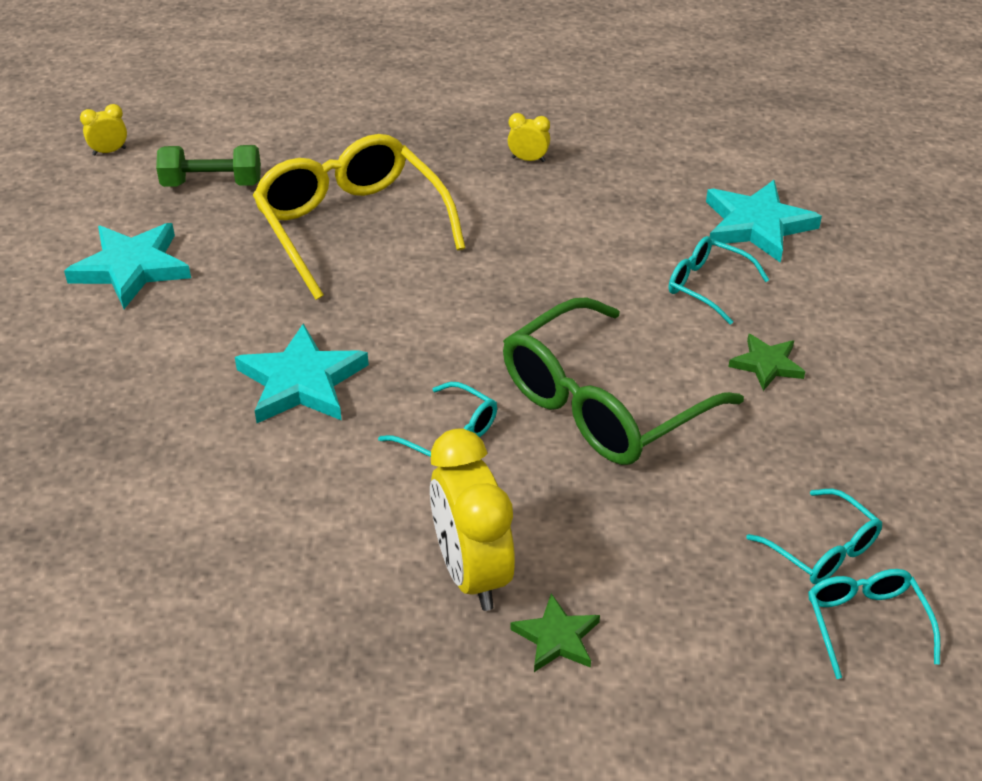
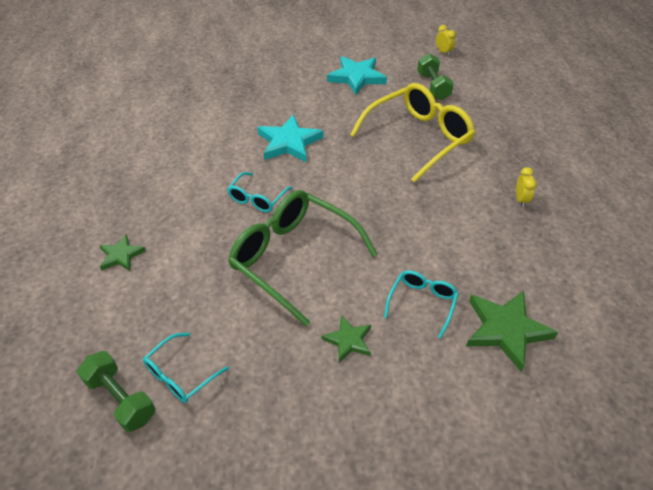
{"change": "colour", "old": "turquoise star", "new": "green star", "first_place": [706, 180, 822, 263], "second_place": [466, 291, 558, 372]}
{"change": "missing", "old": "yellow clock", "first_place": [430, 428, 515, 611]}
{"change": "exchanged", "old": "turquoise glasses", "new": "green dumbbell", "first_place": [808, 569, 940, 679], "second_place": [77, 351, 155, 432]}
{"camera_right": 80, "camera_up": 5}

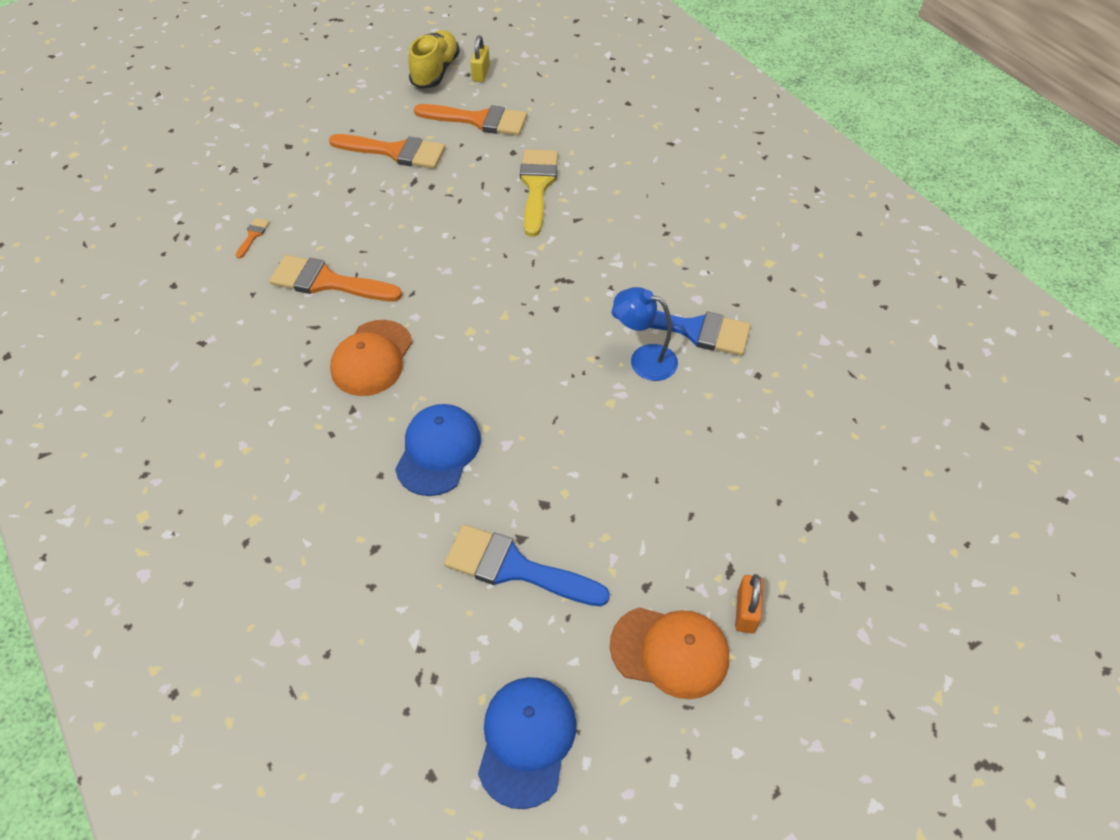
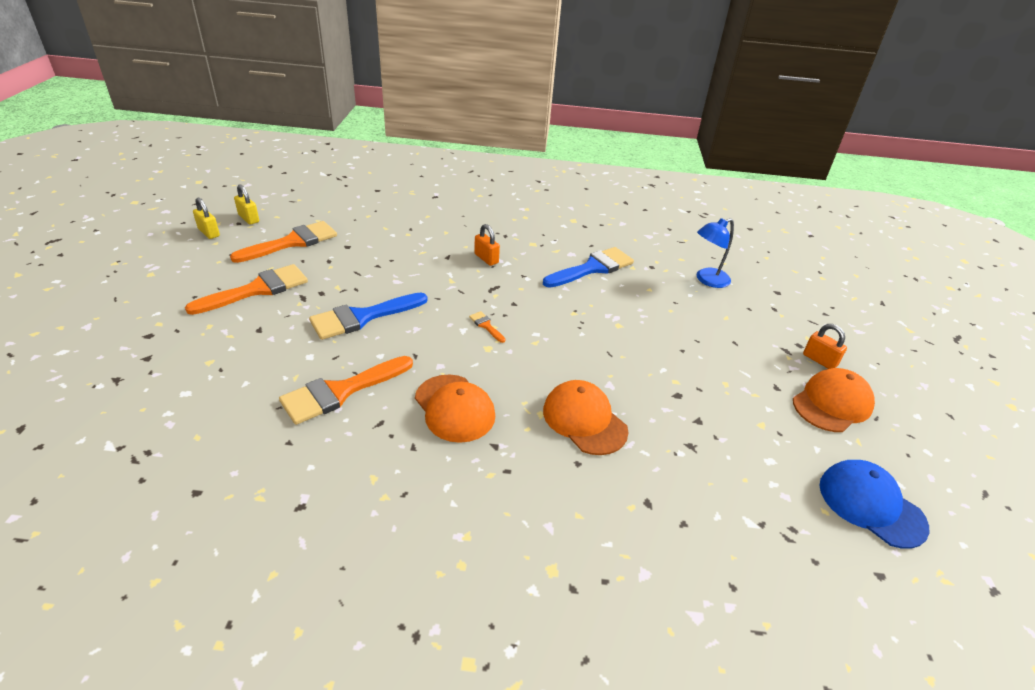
{"change": "exchanged", "old": "yellow shoe", "new": "yellow padlock", "first_place": [409, 30, 460, 89], "second_place": [193, 197, 220, 239]}
{"change": "missing", "old": "yellow brush", "first_place": [520, 149, 558, 237]}
{"change": "relocated", "old": "orange brush", "first_place": [236, 218, 270, 259], "second_place": [469, 311, 505, 343]}
{"change": "relocated", "old": "blue lamp", "first_place": [613, 287, 678, 381], "second_place": [697, 218, 734, 288]}
{"change": "colour", "old": "blue cap", "new": "orange cap", "first_place": [395, 404, 481, 496], "second_place": [543, 380, 629, 455]}
{"change": "relocated", "old": "blue brush", "first_place": [444, 525, 610, 606], "second_place": [309, 292, 428, 340]}
{"change": "appeared", "new": "orange padlock", "second_place": [474, 224, 500, 266]}
{"camera_right": -55, "camera_up": -15}

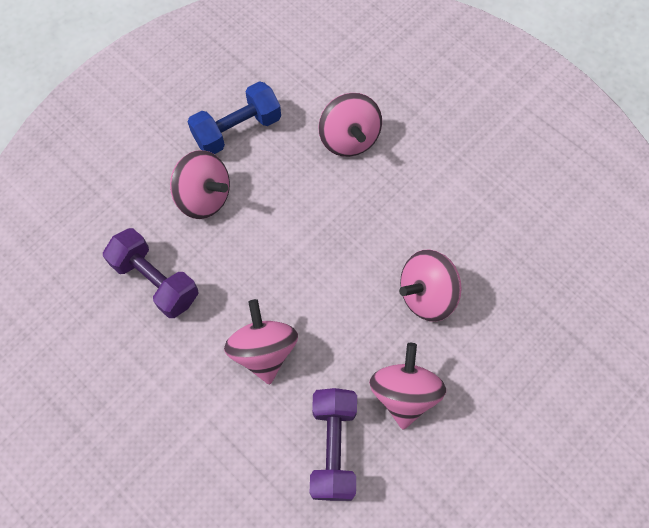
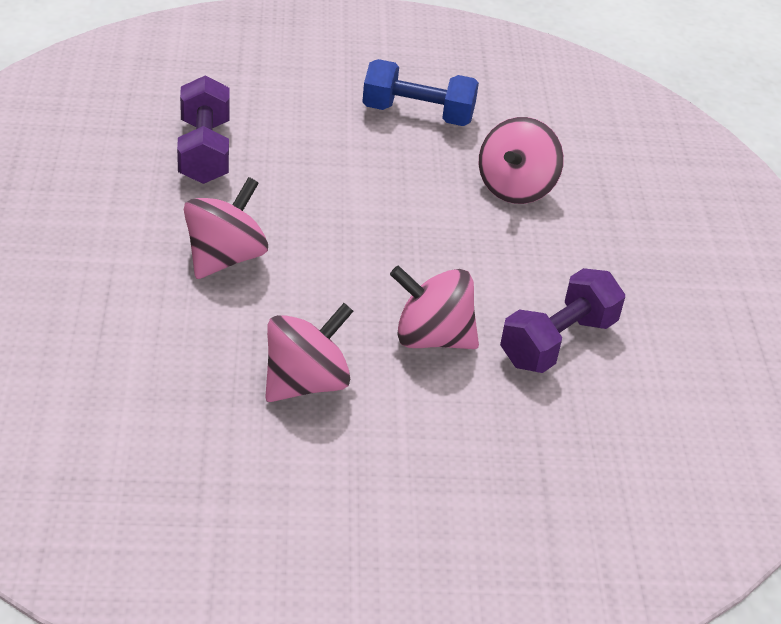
{"change": "missing", "old": "pink spinning top", "first_place": [170, 150, 230, 219]}
{"change": "relocated", "old": "purple dumbbell", "first_place": [310, 388, 357, 501], "second_place": [500, 268, 625, 373]}
{"camera_right": 40, "camera_up": -25}

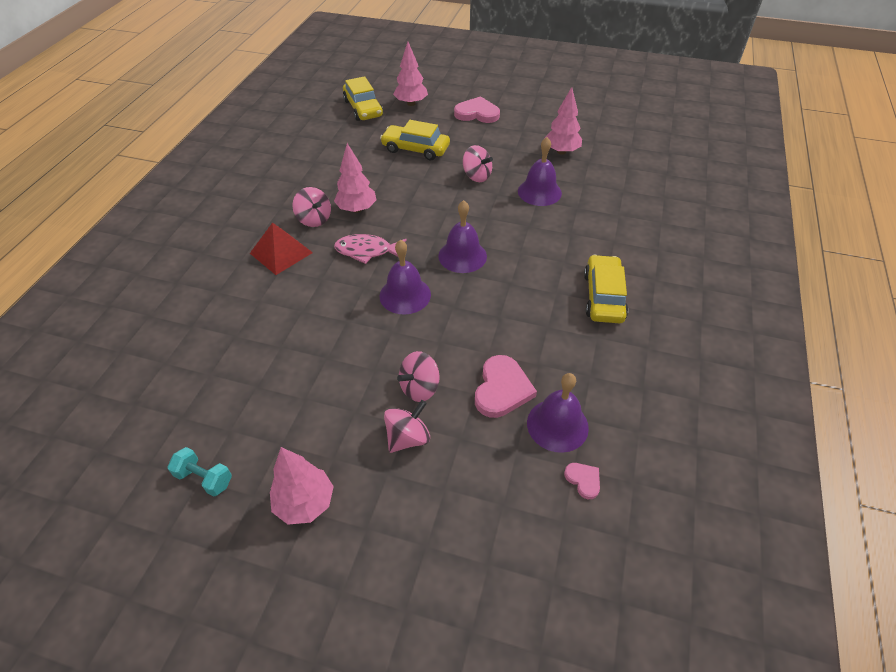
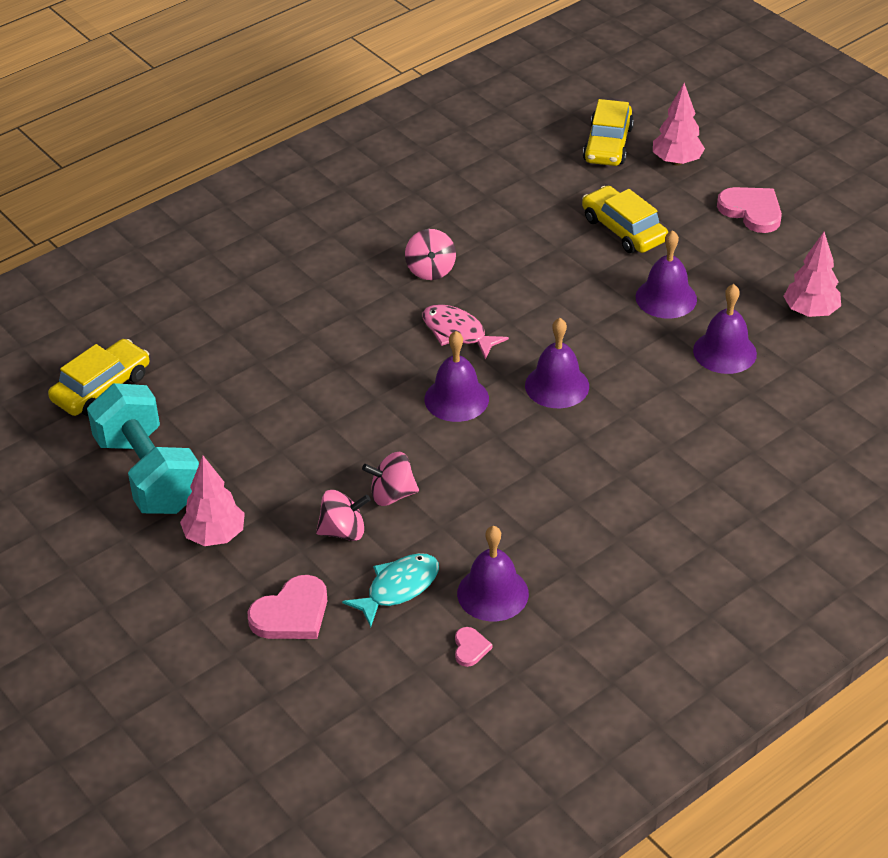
{"change": "missing", "old": "pink tree", "first_place": [334, 143, 376, 213]}
{"change": "exchanged", "old": "pink spinning top", "new": "purple bell", "first_place": [463, 145, 493, 182], "second_place": [636, 230, 697, 319]}
{"change": "missing", "old": "red pyramid", "first_place": [250, 222, 313, 275]}
{"change": "relocated", "old": "yellow car", "first_place": [584, 255, 628, 323], "second_place": [48, 339, 149, 416]}
{"change": "relocated", "old": "pink heart", "first_place": [475, 355, 537, 418], "second_place": [248, 575, 327, 639]}
{"change": "size", "old": "turquoise dumbbell", "first_place": [167, 447, 232, 496], "second_place": [87, 383, 199, 514], "factor": 2.37}
{"change": "appeared", "new": "turquoise fish", "second_place": [342, 553, 439, 627]}
{"camera_right": 35, "camera_up": -5}

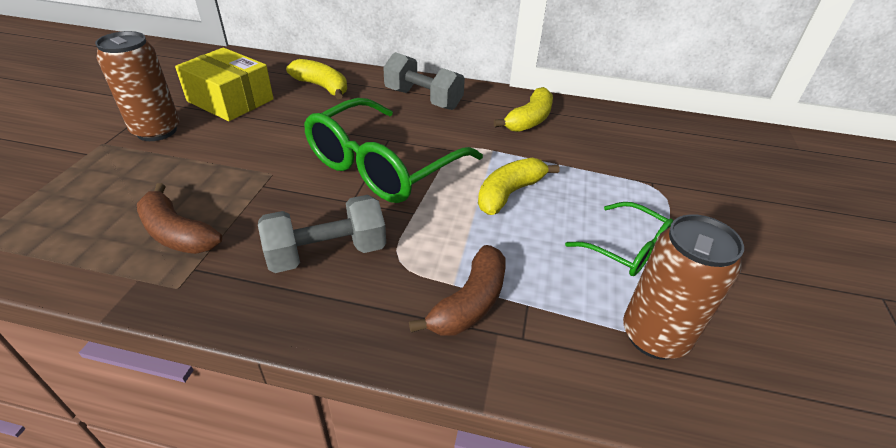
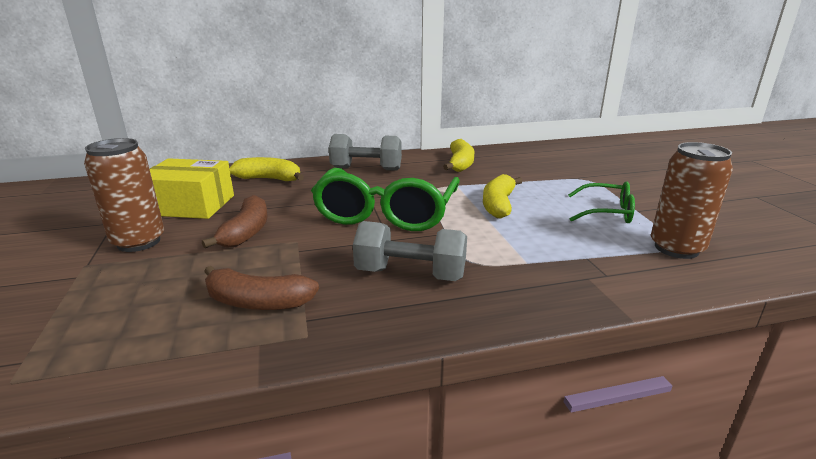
{"change": "spun", "old": "grey dumbbell", "first_place": [258, 195, 386, 273], "second_place": [353, 221, 467, 281], "degrees": 60}
{"change": "relocated", "old": "brown banana", "first_place": [409, 245, 506, 336], "second_place": [202, 195, 268, 248]}
{"camera_right": -25, "camera_up": -15}

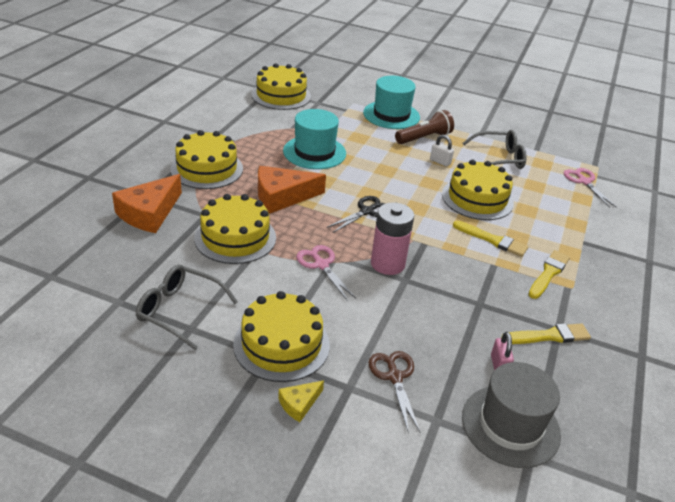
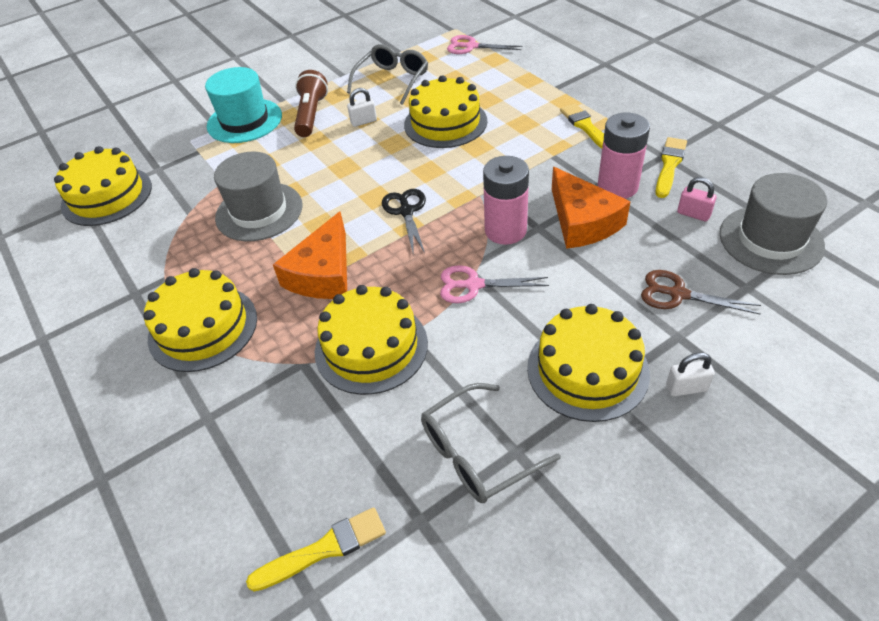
{"change": "colour", "old": "turquoise hat", "new": "grey hat", "first_place": [283, 109, 346, 169], "second_place": [214, 152, 303, 241]}
{"change": "relocated", "old": "orange cheese", "first_place": [112, 174, 182, 233], "second_place": [552, 167, 631, 249]}
{"change": "relocated", "old": "yellow brush", "first_place": [453, 221, 528, 257], "second_place": [246, 507, 386, 592]}
{"change": "exchanged", "old": "yellow cheese", "new": "white padlock", "first_place": [278, 380, 324, 422], "second_place": [666, 352, 715, 397]}
{"change": "appeared", "new": "pink battery", "second_place": [598, 113, 650, 199]}
{"camera_right": -50, "camera_up": 10}

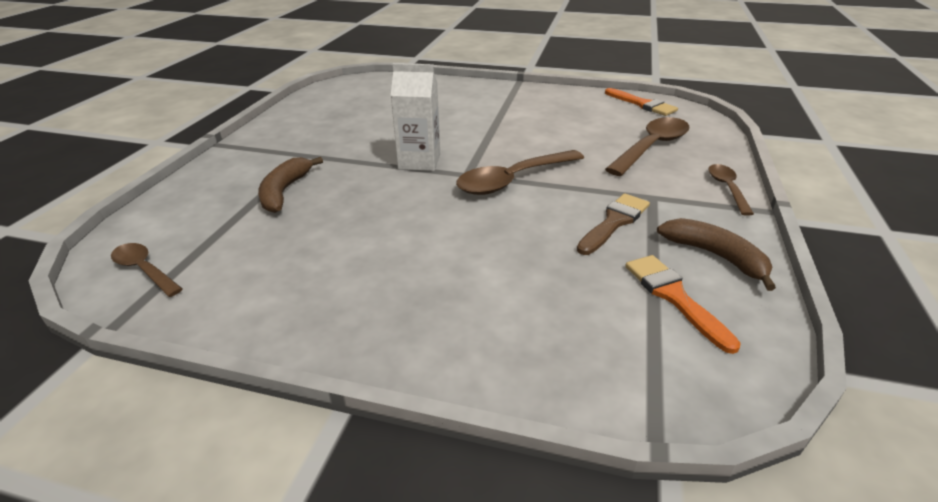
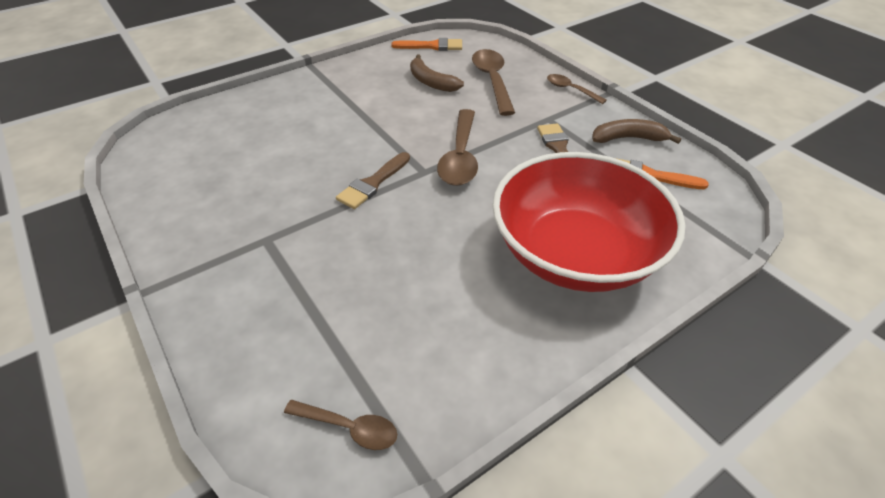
{"change": "exchanged", "old": "white carton", "new": "brown brush", "first_place": [391, 63, 440, 171], "second_place": [336, 152, 410, 209]}
{"change": "relocated", "old": "brown banana", "first_place": [258, 157, 323, 213], "second_place": [410, 54, 464, 92]}
{"change": "spun", "old": "brown spoon", "first_place": [111, 243, 183, 297], "second_place": [284, 400, 397, 450], "degrees": -150}
{"change": "appeared", "new": "red bowl", "second_place": [492, 152, 686, 292]}
{"camera_right": -50, "camera_up": 10}

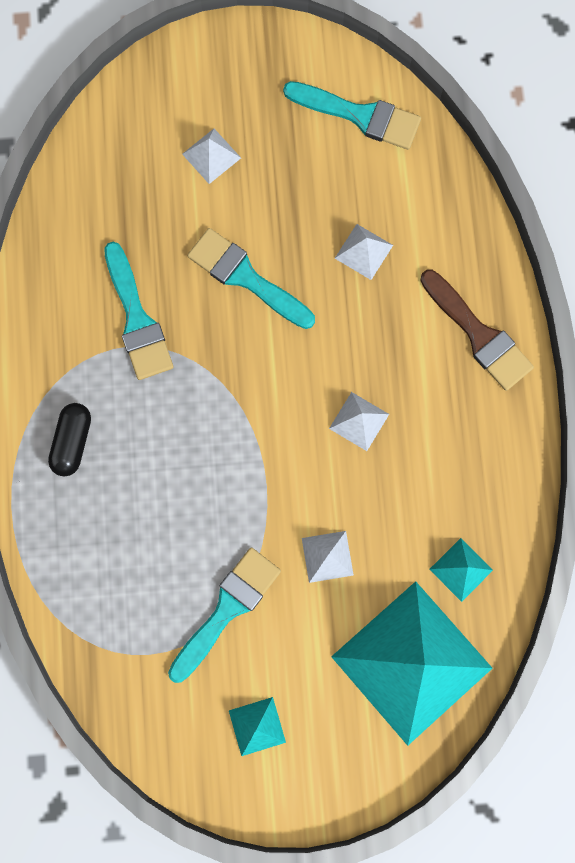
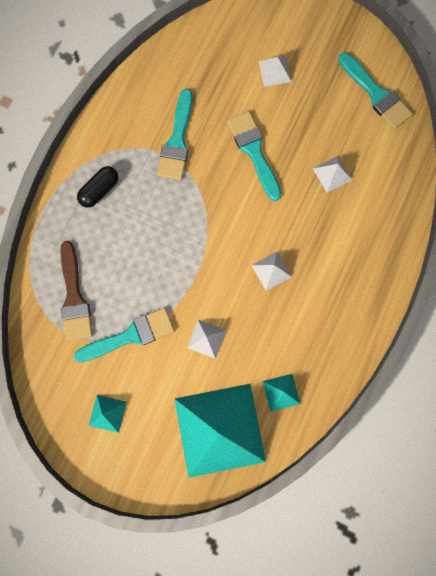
{"change": "relocated", "old": "brown brush", "first_place": [420, 270, 534, 391], "second_place": [60, 241, 93, 341]}
{"camera_right": 30, "camera_up": 0}

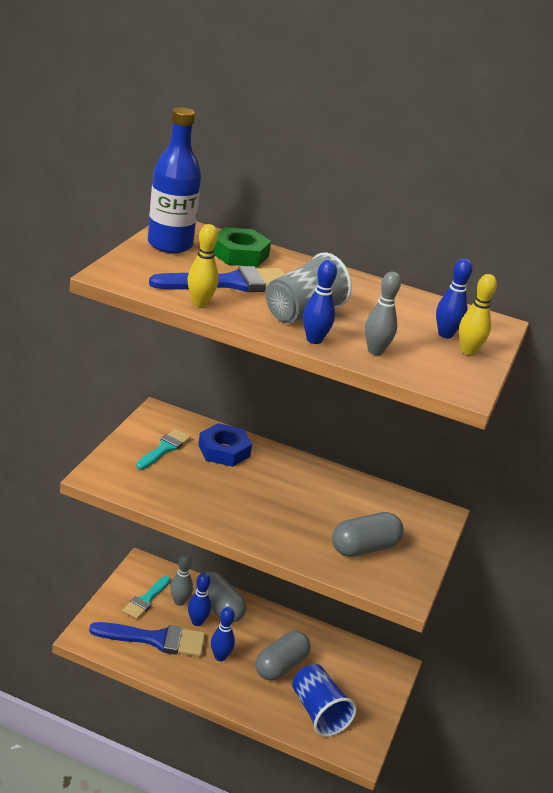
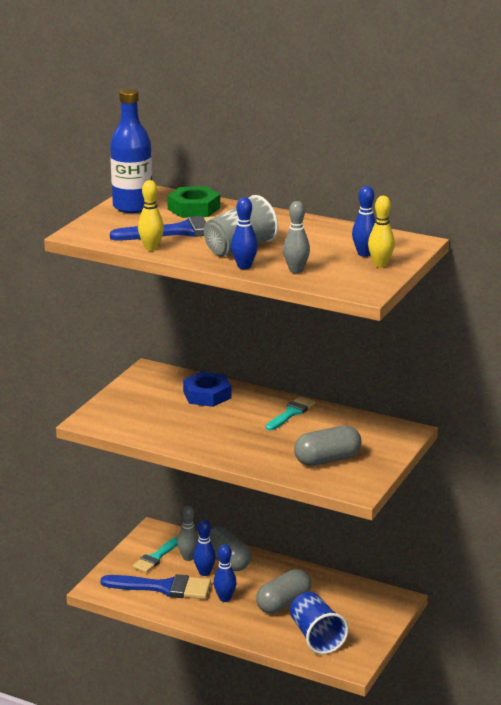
{"change": "relocated", "old": "turquoise brush", "first_place": [136, 429, 191, 469], "second_place": [266, 396, 315, 431]}
{"camera_right": 10, "camera_up": -5}

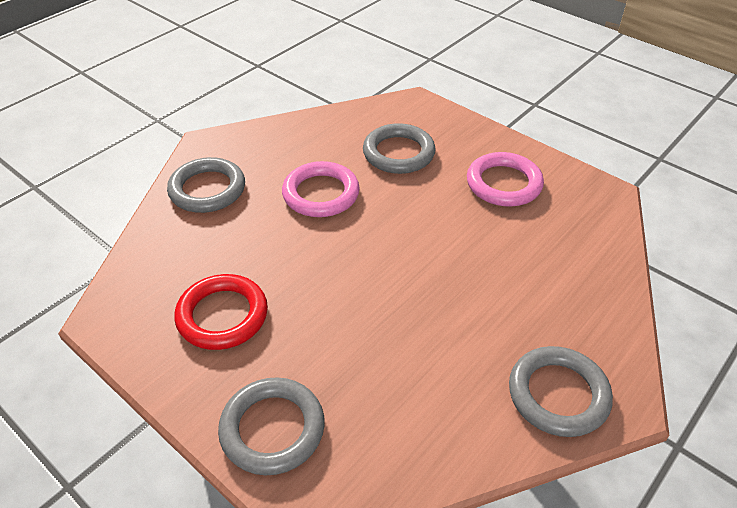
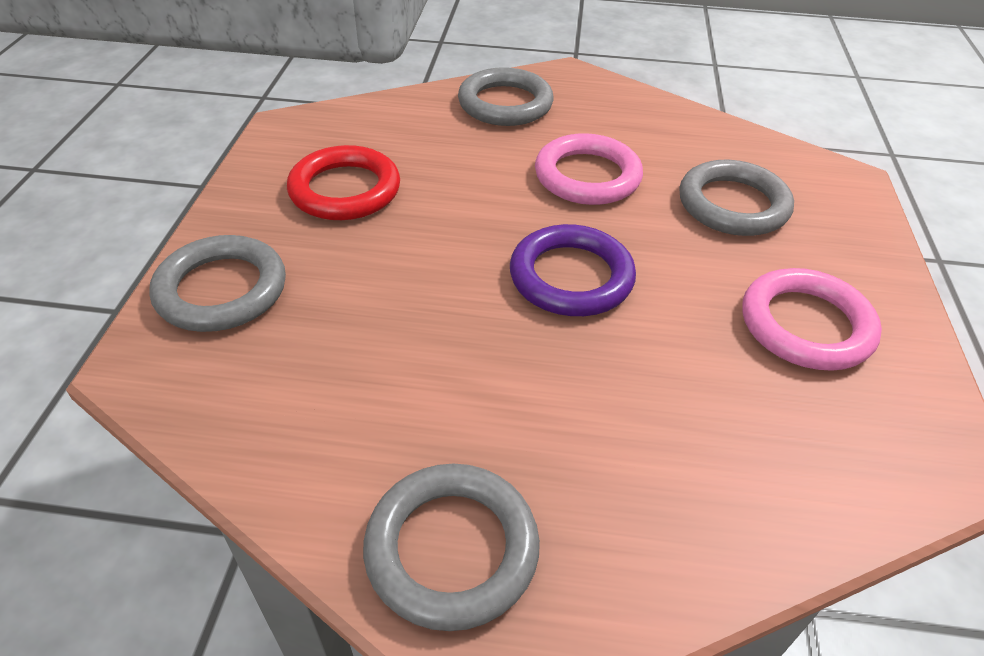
{"change": "appeared", "new": "purple ring", "second_place": [510, 224, 636, 316]}
{"camera_right": 55, "camera_up": 0}

